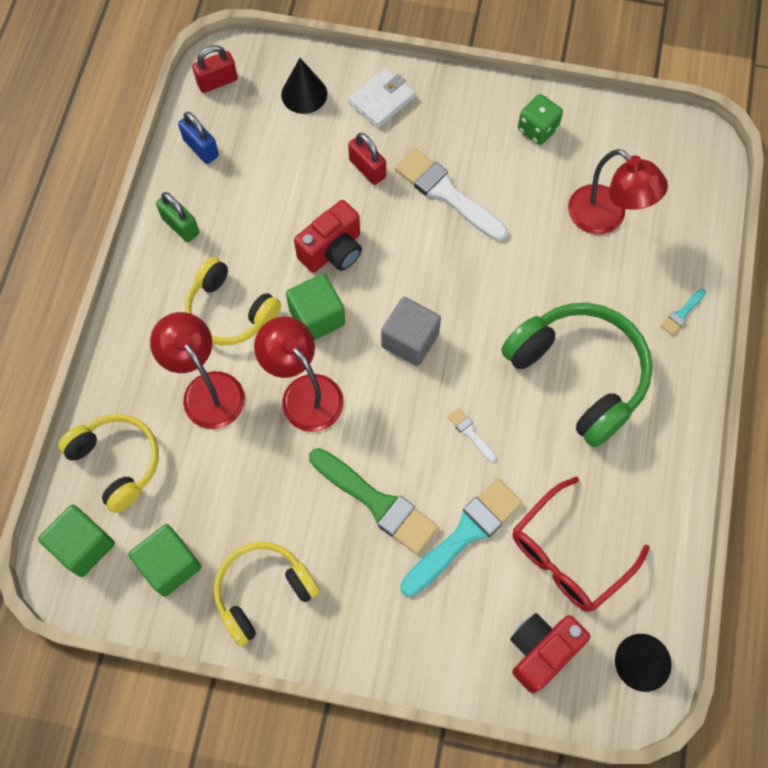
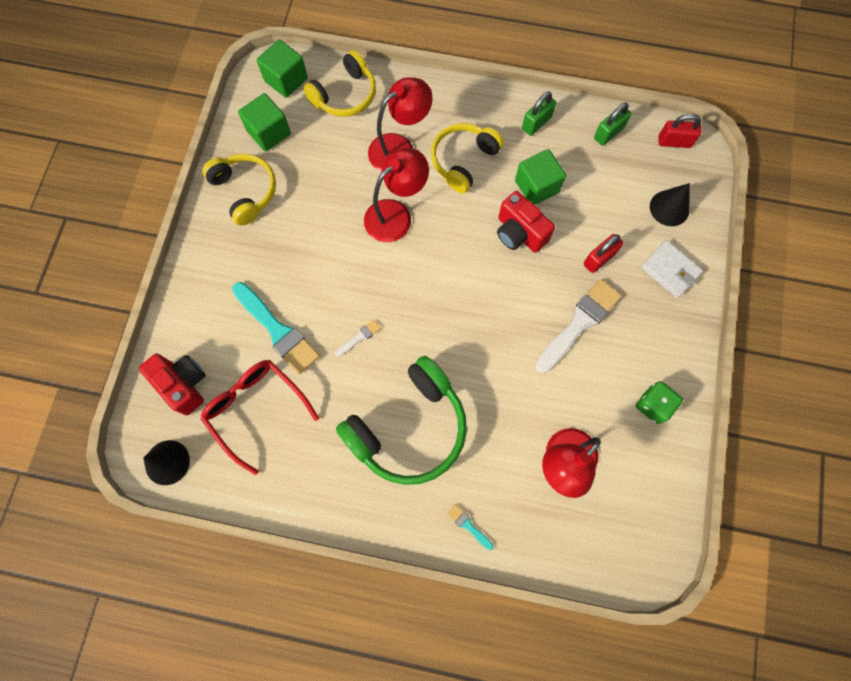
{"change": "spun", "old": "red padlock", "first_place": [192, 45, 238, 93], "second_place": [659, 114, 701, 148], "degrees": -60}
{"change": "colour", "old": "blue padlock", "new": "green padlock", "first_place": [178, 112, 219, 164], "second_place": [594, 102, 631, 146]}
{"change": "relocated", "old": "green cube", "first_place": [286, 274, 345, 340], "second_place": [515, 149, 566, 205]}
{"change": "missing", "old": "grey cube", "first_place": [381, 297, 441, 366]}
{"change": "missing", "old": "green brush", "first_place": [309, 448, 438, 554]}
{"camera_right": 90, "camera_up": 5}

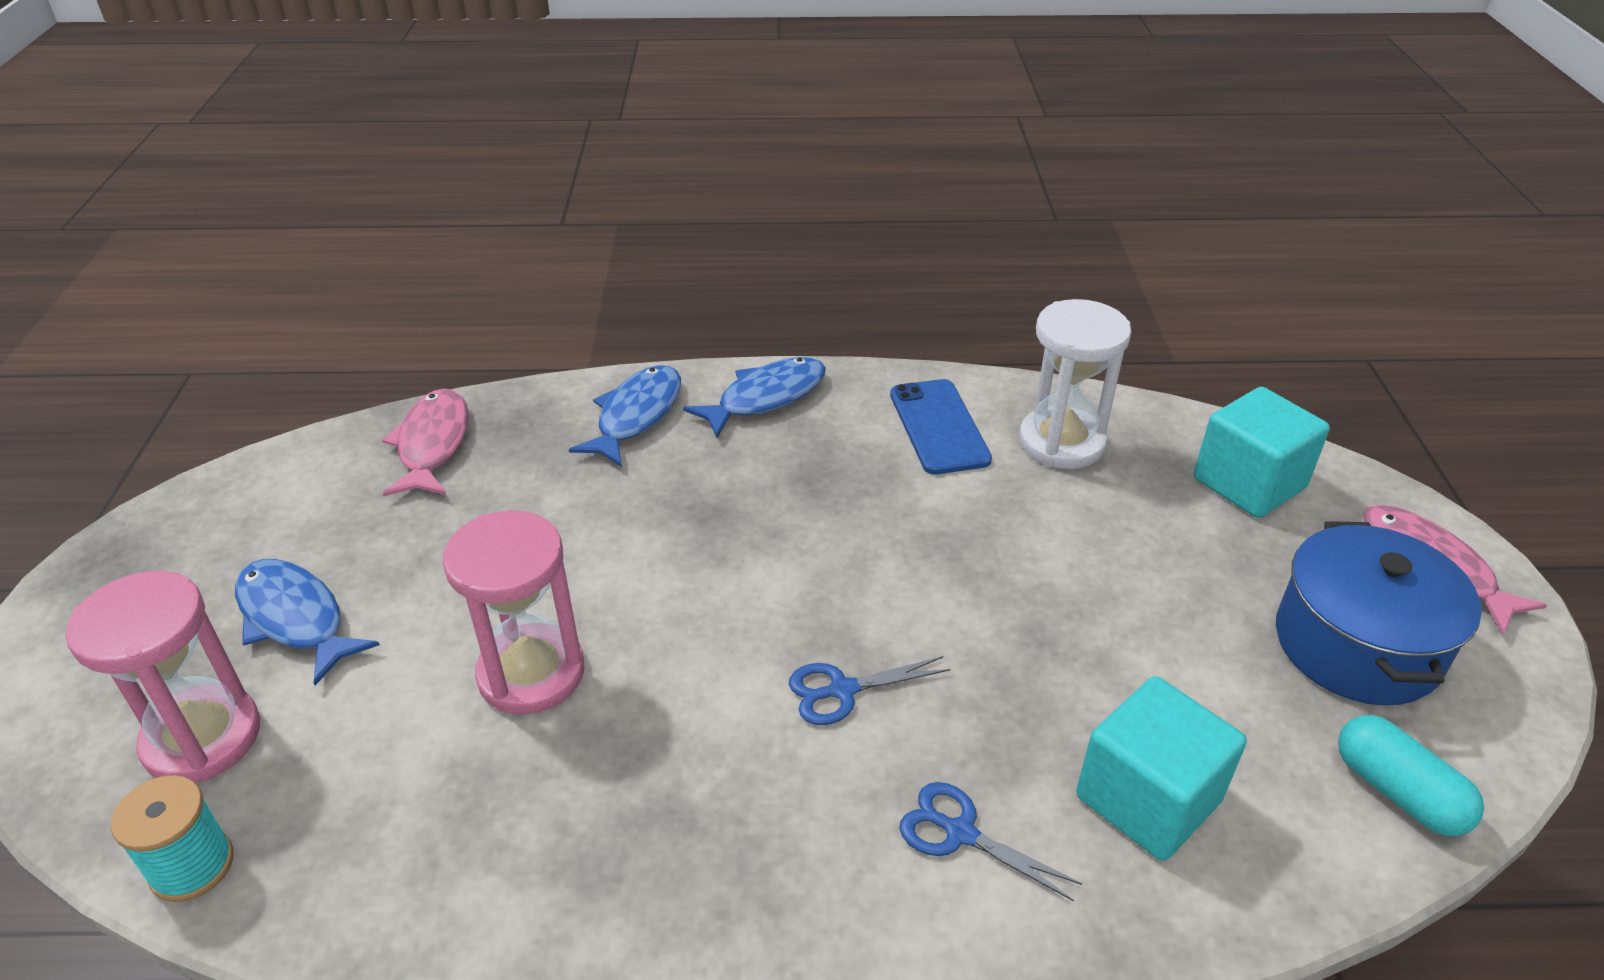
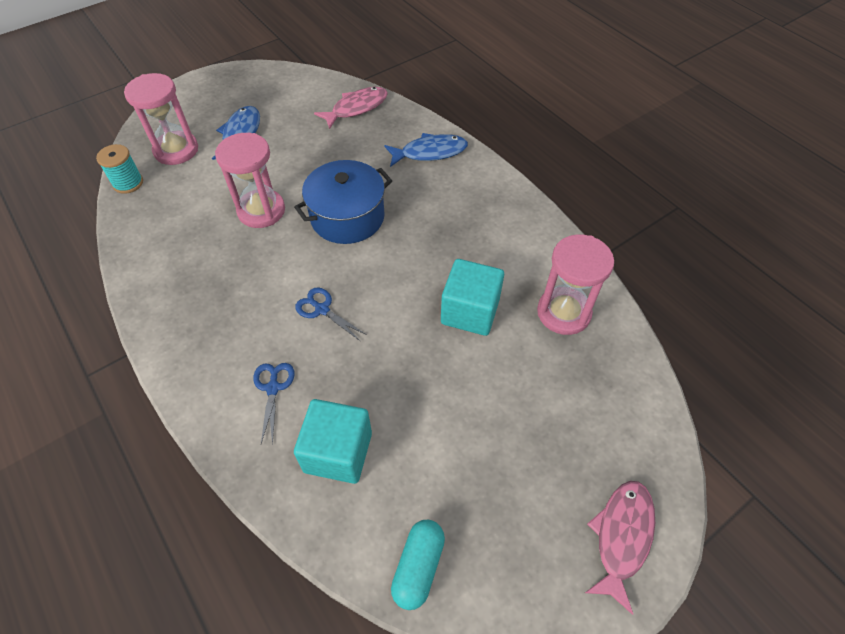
{"change": "colour", "old": "white hourglass", "new": "pink hourglass", "first_place": [1019, 299, 1131, 469], "second_place": [537, 234, 614, 335]}
{"change": "missing", "old": "blue fish", "first_place": [683, 357, 826, 438]}
{"change": "missing", "old": "blue phone", "first_place": [890, 379, 992, 475]}
{"change": "relocated", "old": "turquoise cube", "first_place": [1194, 387, 1330, 518], "second_place": [441, 259, 504, 336]}
{"change": "relocated", "old": "blue pot", "first_place": [1276, 521, 1482, 706], "second_place": [294, 160, 392, 244]}
{"camera_right": 55, "camera_up": 15}

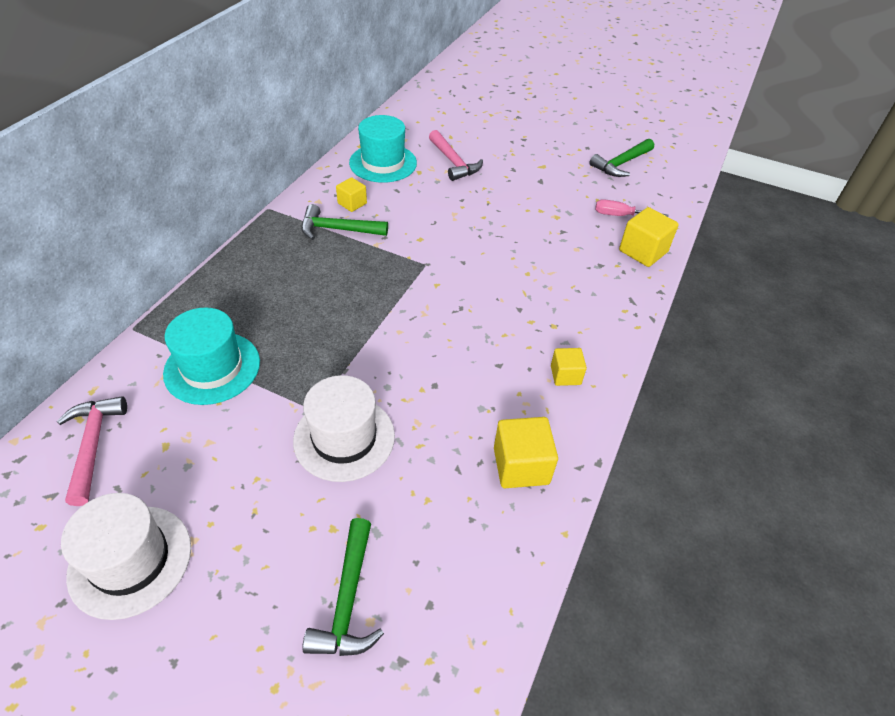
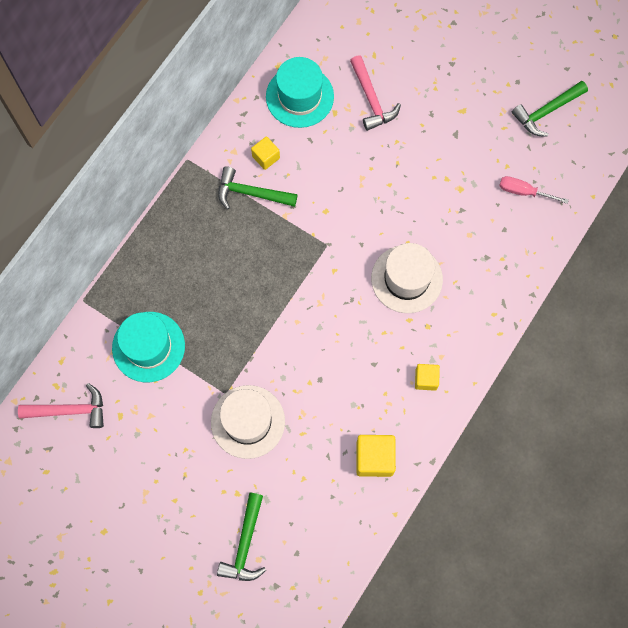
{"change": "missing", "old": "yellow cube", "first_place": [619, 207, 679, 267]}
{"change": "spun", "old": "pink hammer", "first_place": [57, 396, 127, 506], "second_place": [18, 383, 104, 428], "degrees": 90}
{"change": "relocated", "old": "white hat", "first_place": [61, 493, 191, 620], "second_place": [371, 243, 443, 313]}
{"camera_right": 10, "camera_up": 25}

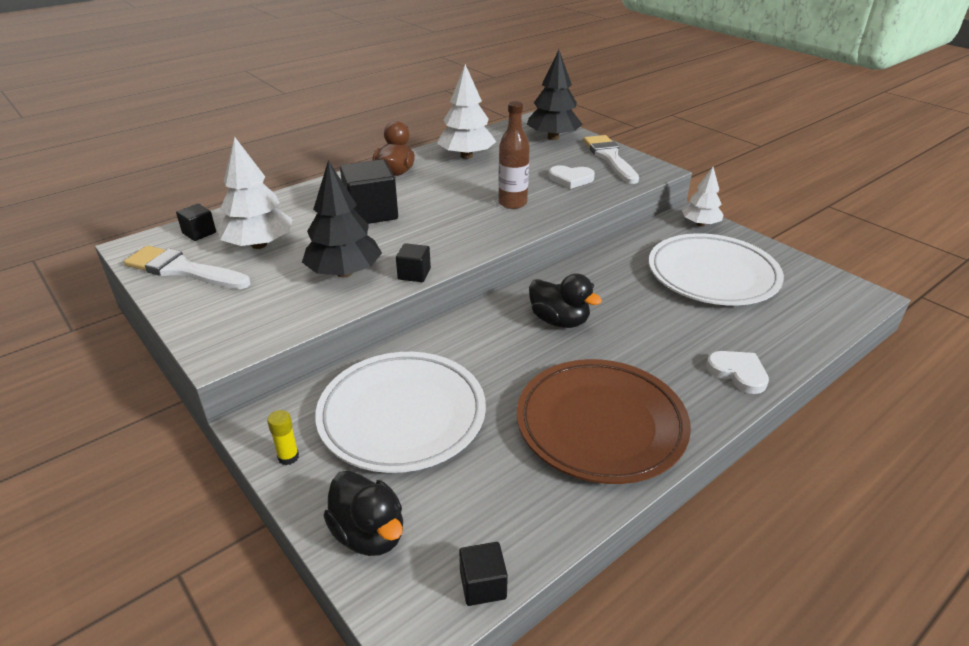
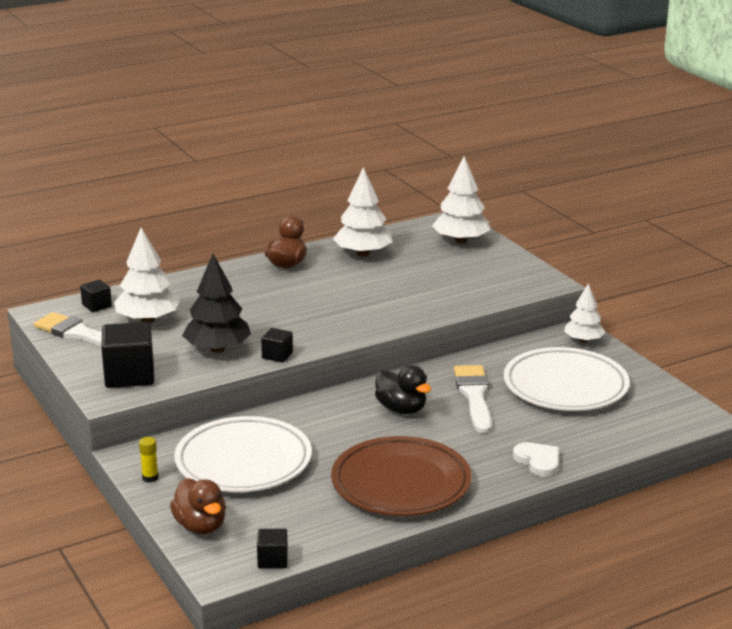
{"change": "colour", "old": "black tree", "new": "white tree", "first_place": [527, 50, 583, 140], "second_place": [432, 156, 490, 244]}
{"change": "missing", "old": "brown bottle", "first_place": [498, 101, 530, 209]}
{"change": "relocated", "old": "white brush", "first_place": [583, 135, 639, 184], "second_place": [454, 365, 492, 434]}
{"change": "relocated", "old": "black cube", "first_place": [340, 159, 398, 224], "second_place": [101, 322, 154, 388]}
{"change": "missing", "old": "white heart", "first_place": [549, 165, 595, 189]}
{"change": "colour", "old": "black duck", "new": "brown duck", "first_place": [324, 471, 403, 556], "second_place": [170, 478, 226, 534]}
{"camera_right": 10, "camera_up": -10}

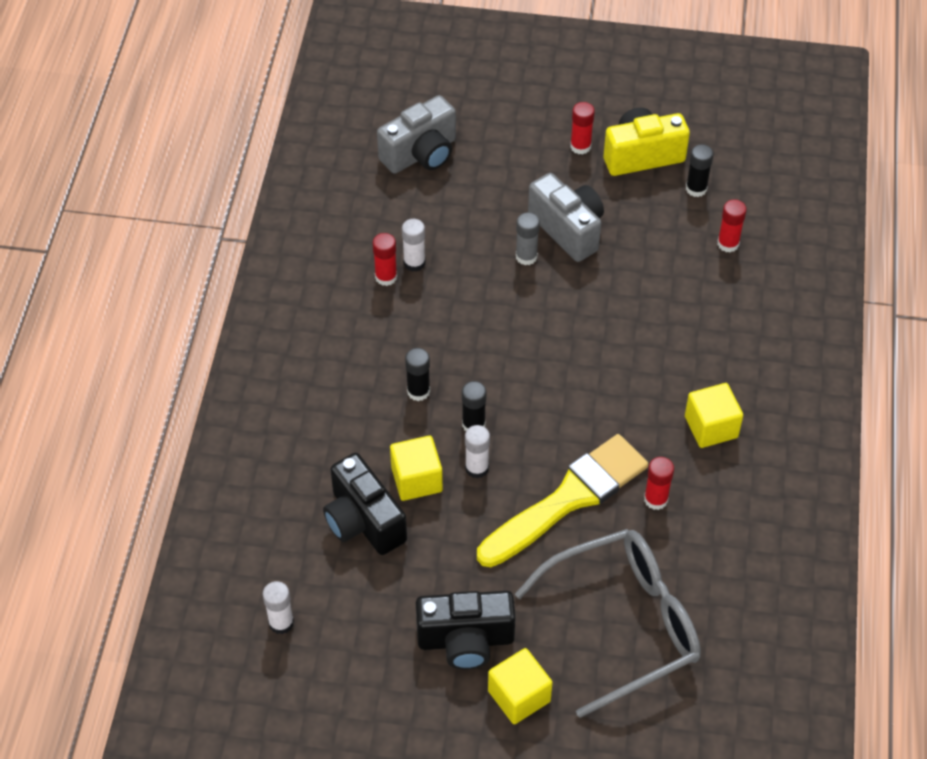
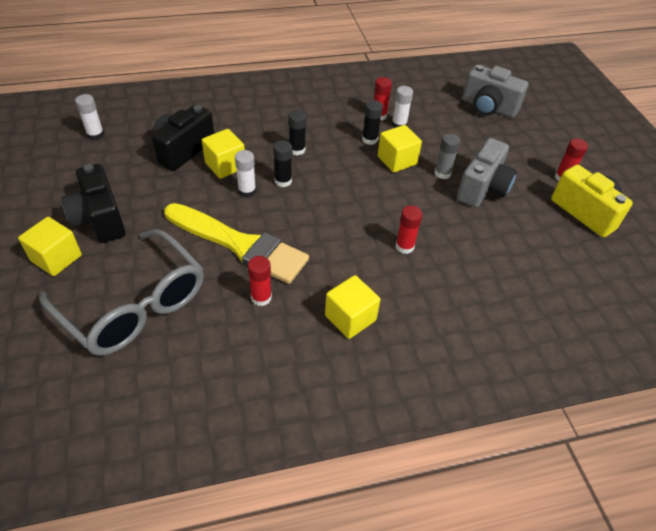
{"change": "relocated", "old": "black glue stick", "first_place": [686, 144, 713, 197], "second_place": [362, 100, 383, 145]}
{"change": "relocated", "old": "red glue stick", "first_place": [717, 199, 747, 252], "second_place": [396, 206, 423, 254]}
{"change": "appeared", "new": "yellow cube", "second_place": [378, 125, 422, 173]}
{"camera_right": 65, "camera_up": -5}

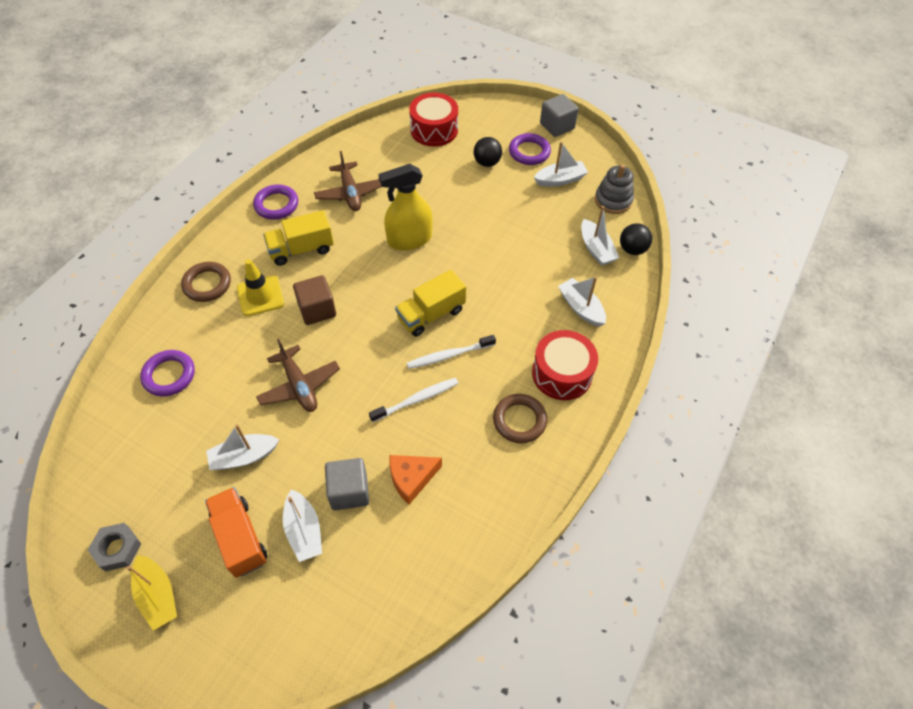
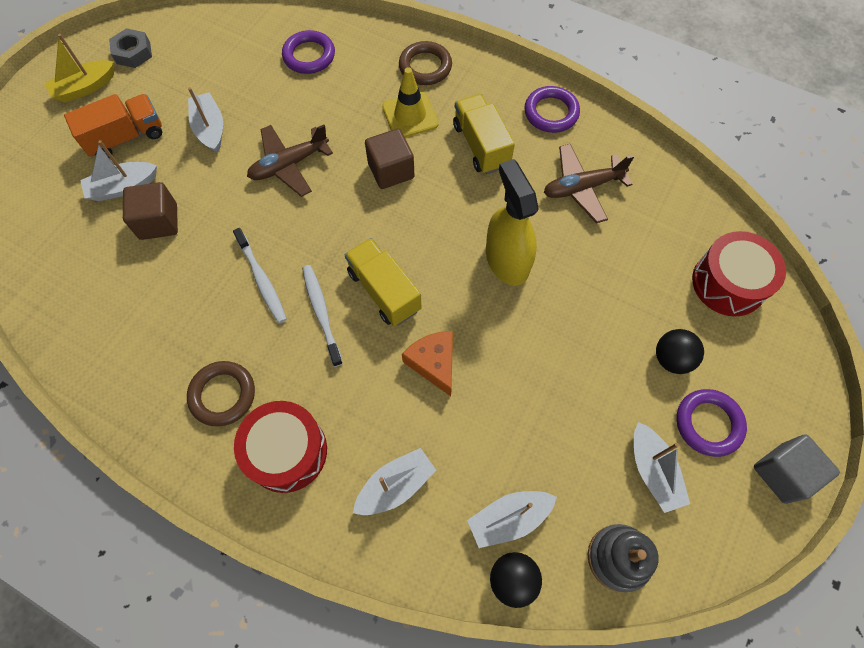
{"change": "relocated", "old": "orange cheese", "first_place": [390, 455, 442, 504], "second_place": [402, 331, 453, 396]}
{"change": "colour", "old": "grey cube", "new": "brown cube", "first_place": [325, 458, 369, 510], "second_place": [123, 182, 178, 240]}
{"camera_right": 90, "camera_up": 10}

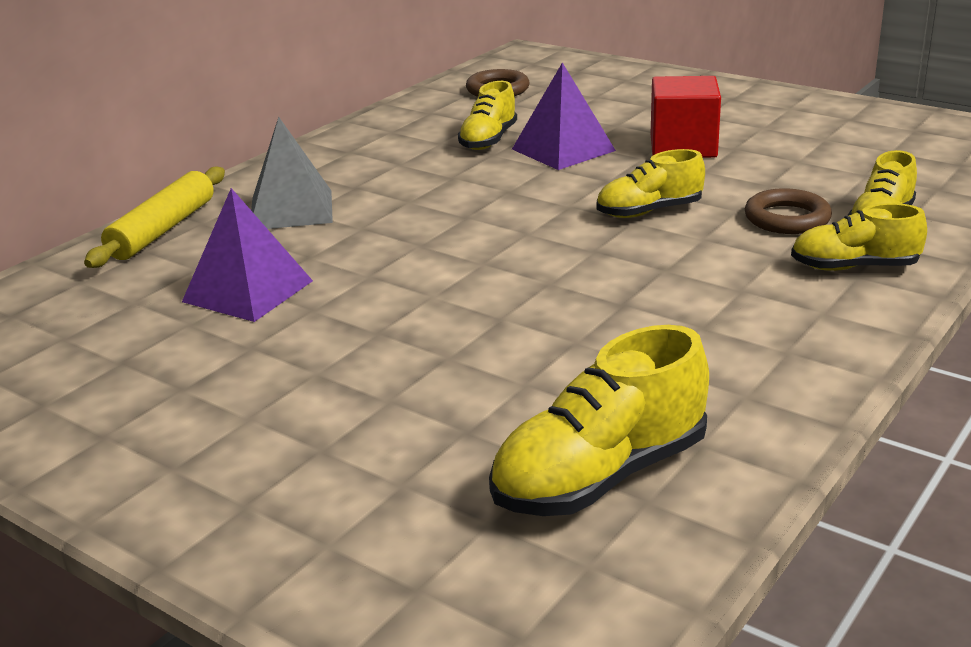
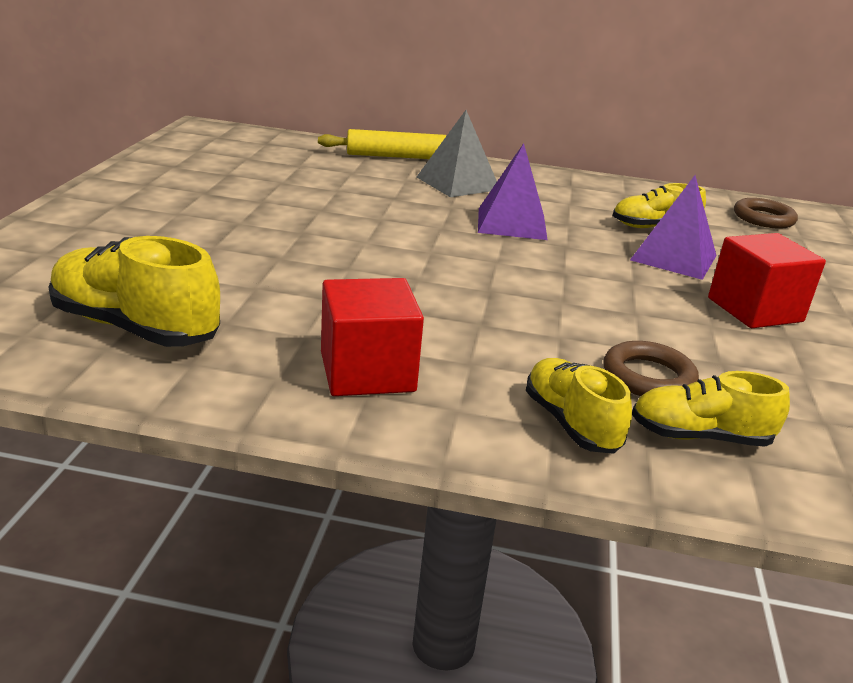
{"change": "missing", "old": "yellow shoe", "first_place": [597, 149, 705, 218]}
{"change": "relocated", "old": "purple pyramid", "first_place": [182, 188, 313, 322], "second_place": [478, 143, 548, 240]}
{"change": "appeared", "new": "red cube", "second_place": [321, 278, 424, 396]}
{"camera_right": 60, "camera_up": 0}

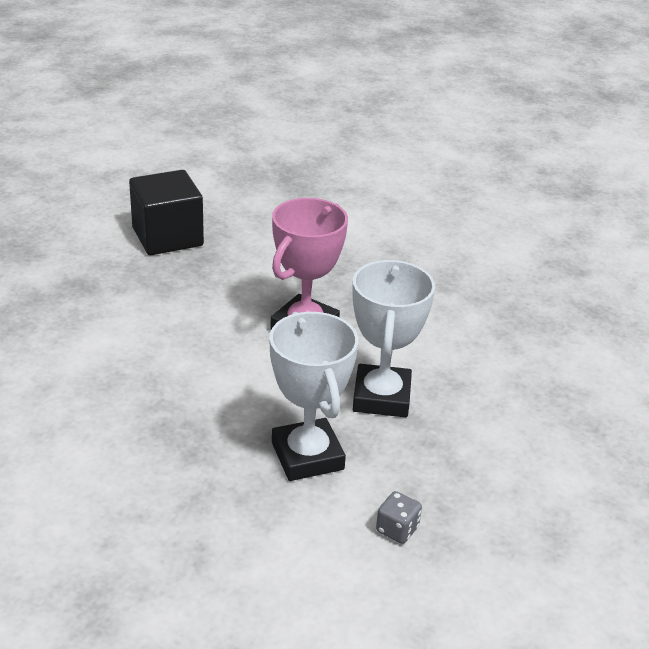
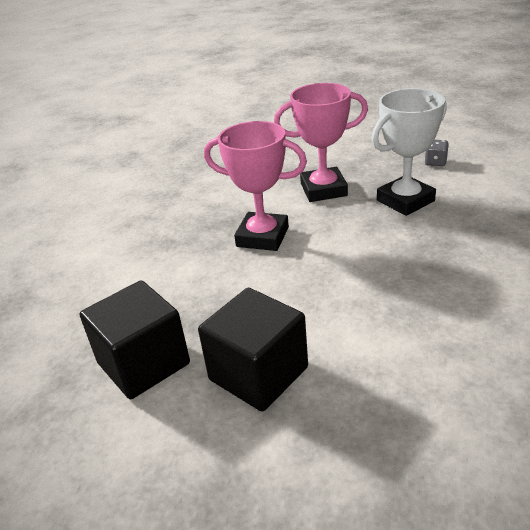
{"change": "colour", "old": "white trophy", "new": "pink trophy", "first_place": [352, 260, 435, 417], "second_place": [274, 83, 368, 202]}
{"change": "appeared", "new": "black cube", "second_place": [198, 288, 308, 411]}
{"camera_right": -100, "camera_up": 0}

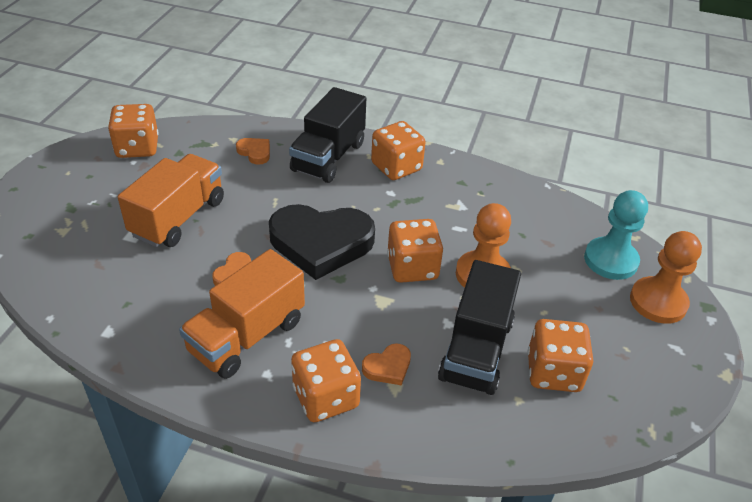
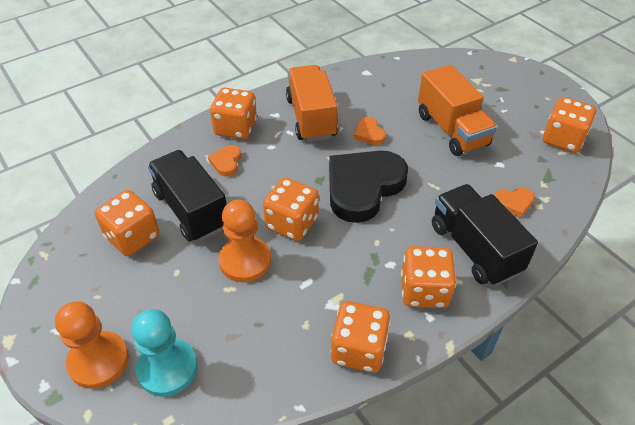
{"change": "appeared", "new": "orange dice", "second_place": [331, 301, 390, 373]}
{"camera_right": 130, "camera_up": 5}

